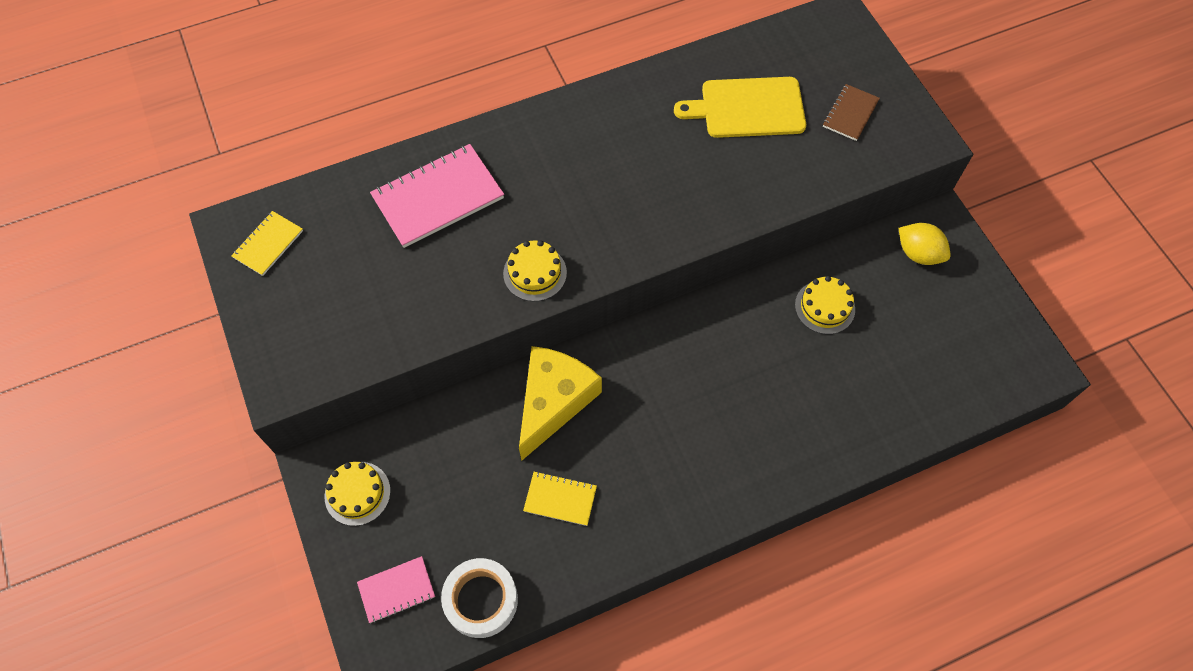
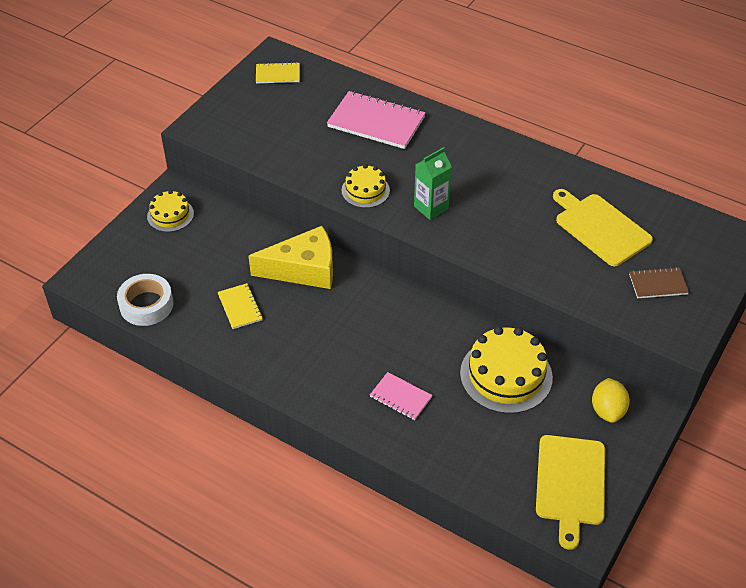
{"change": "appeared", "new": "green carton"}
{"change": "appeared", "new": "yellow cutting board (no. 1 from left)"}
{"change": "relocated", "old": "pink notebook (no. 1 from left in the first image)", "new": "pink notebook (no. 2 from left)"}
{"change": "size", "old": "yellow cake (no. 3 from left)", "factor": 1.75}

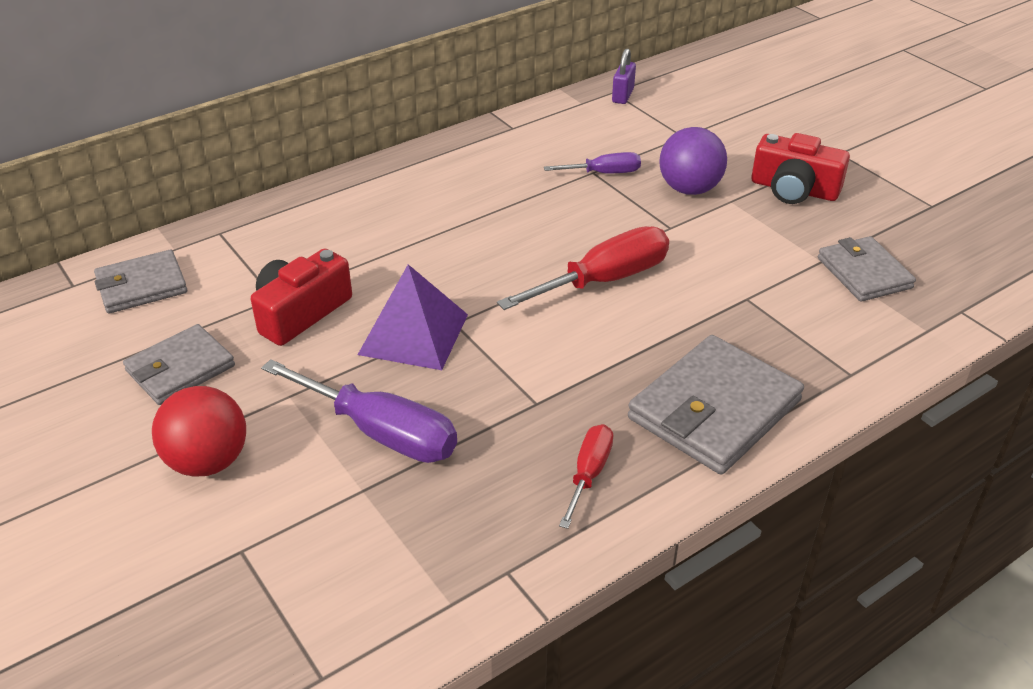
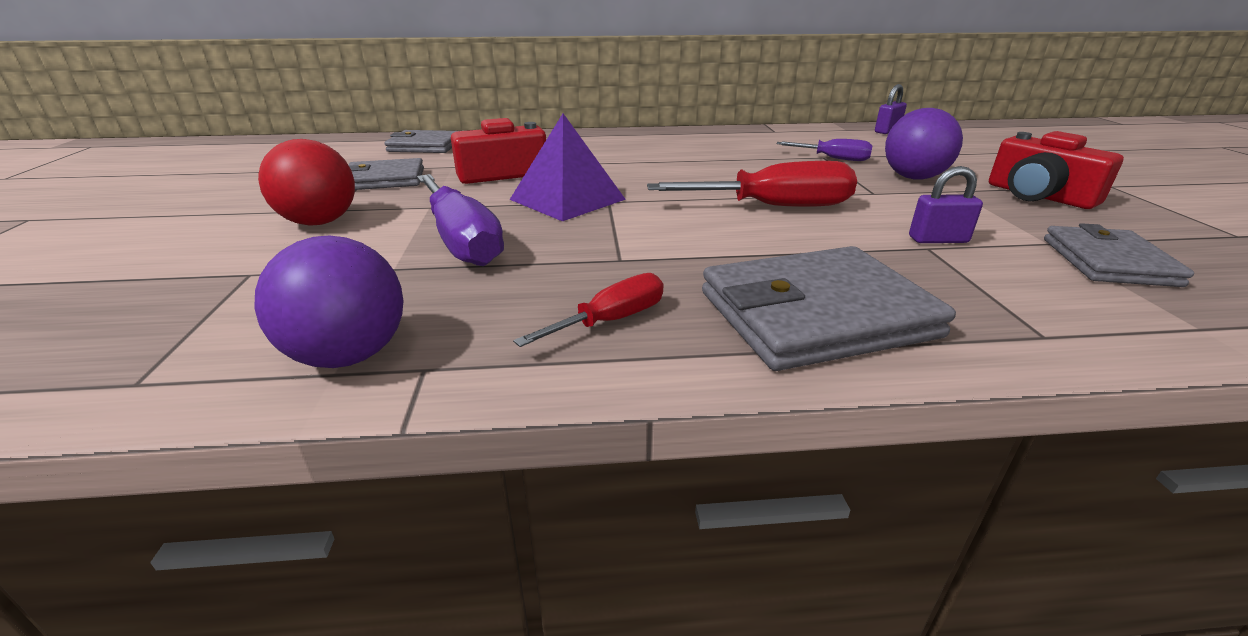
{"change": "appeared", "new": "purple ball (no. 1 from left)"}
{"change": "appeared", "new": "purple padlock (no. 2 from left)"}

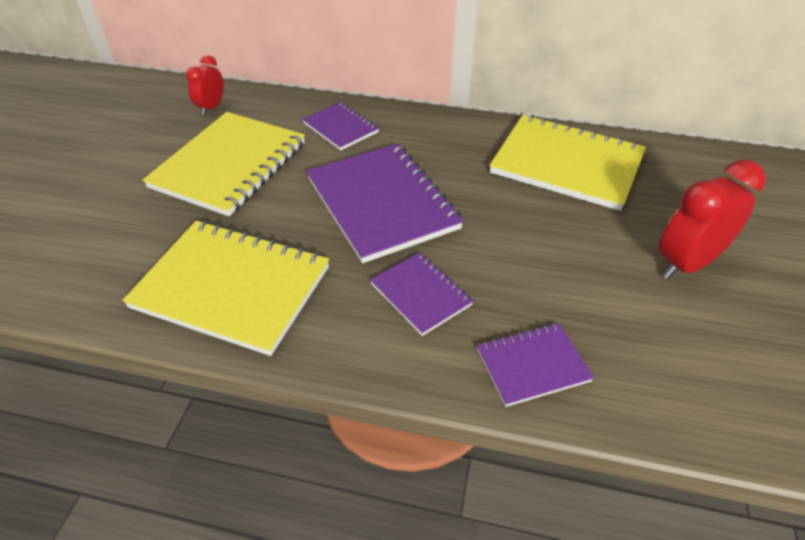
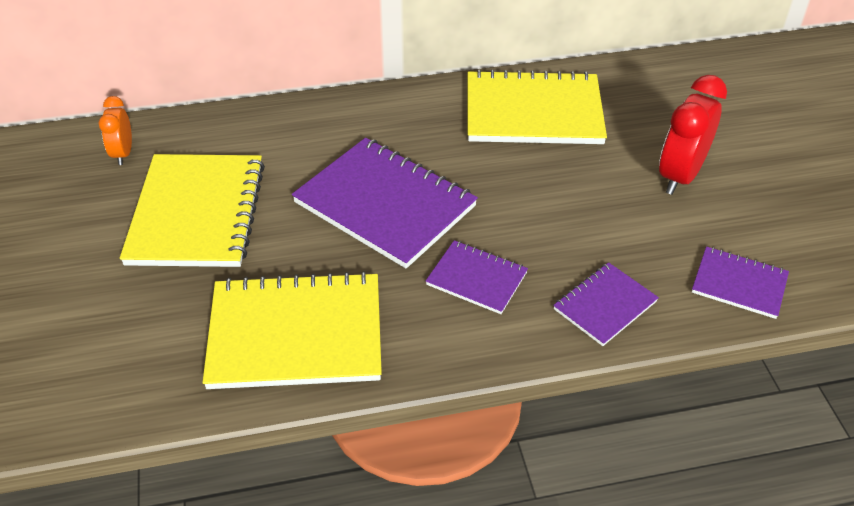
{"change": "relocated", "old": "purple notebook (no. 1 from left in the first image)", "new": "purple notebook (no. 4 from left)"}
{"change": "colour", "old": "red clock (no. 1 from left)", "new": "orange clock"}

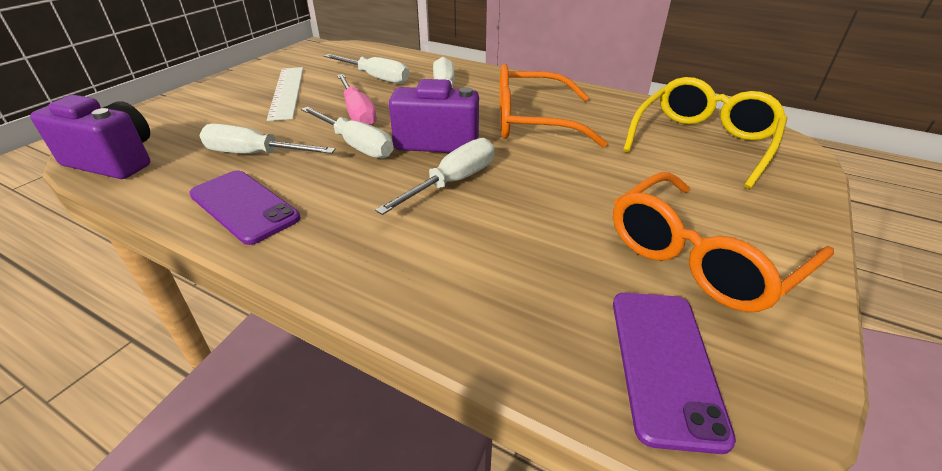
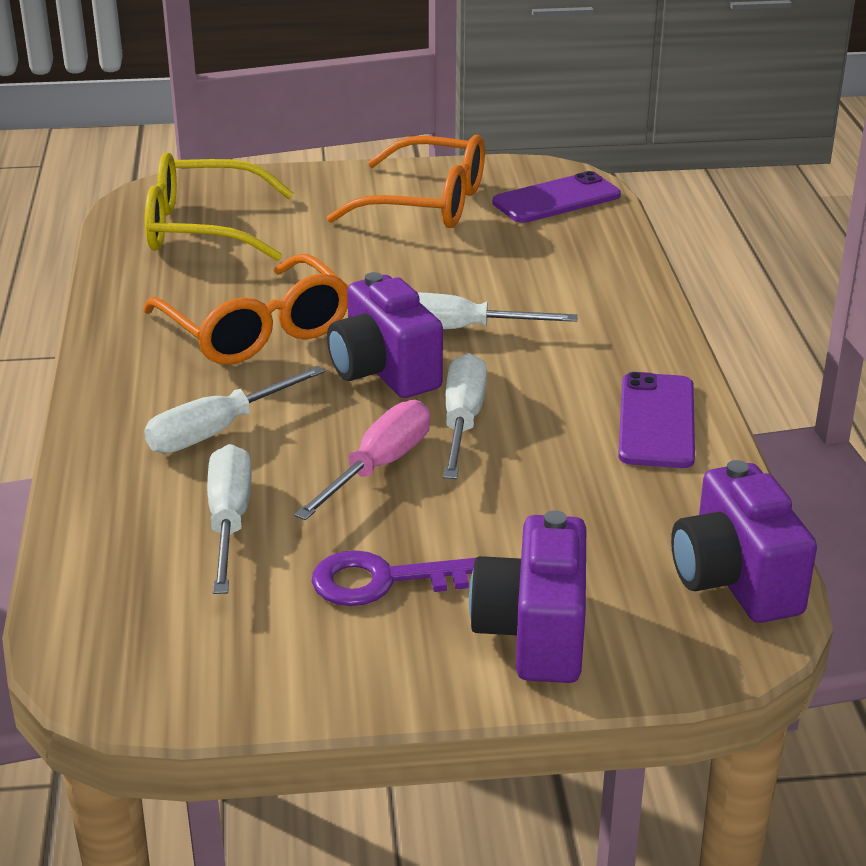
{"change": "missing", "old": "white screwdriver (no. 1 from left)"}
{"change": "appeared", "new": "purple camera (no. 2 from left)"}
{"change": "exchanged", "old": "white ruler", "new": "purple key"}

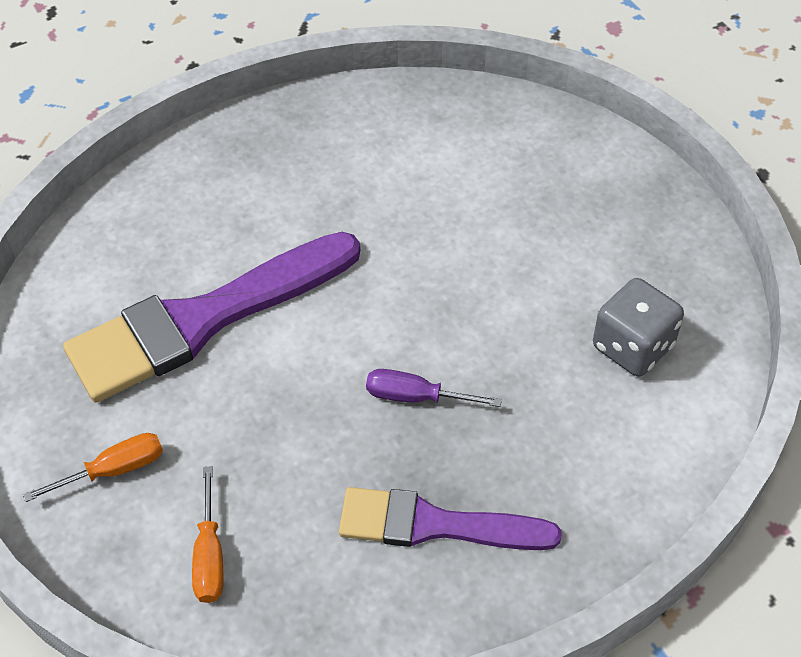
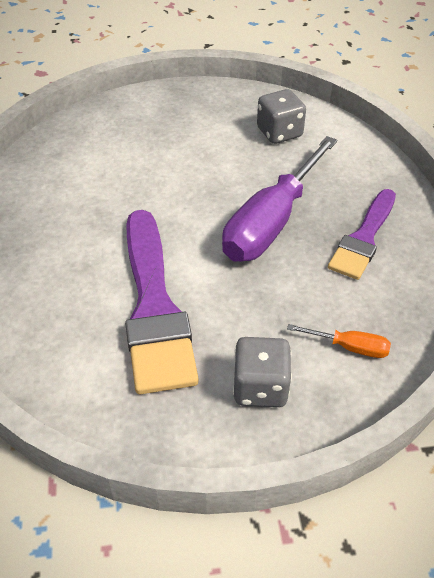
{"change": "exchanged", "old": "orange screwdriver (no. 1 from left)", "new": "grey dice (no. 1 from left)"}
{"change": "size", "old": "purple screwdriver", "factor": 2.33}

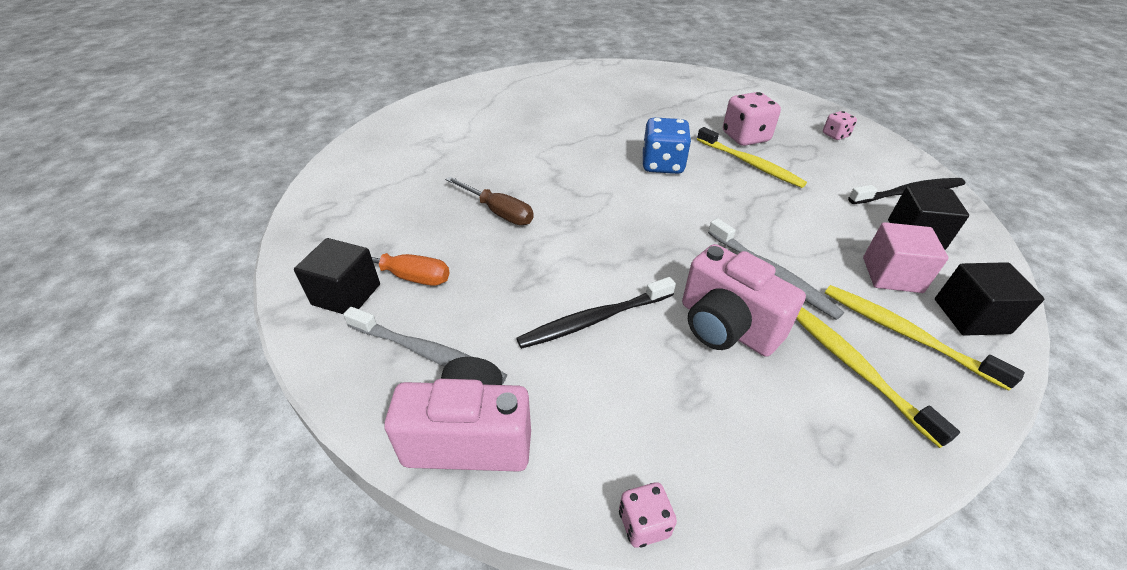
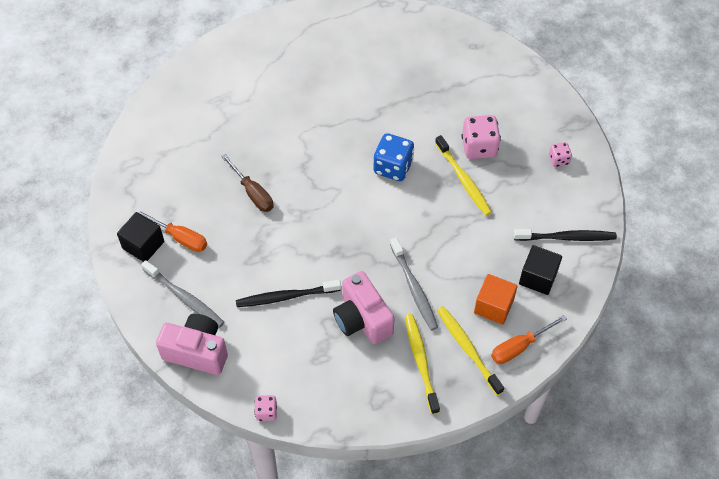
{"change": "exchanged", "old": "black cube (no. 3 from left)", "new": "orange screwdriver (no. 2 from left)"}
{"change": "colour", "old": "pink cube", "new": "orange cube"}

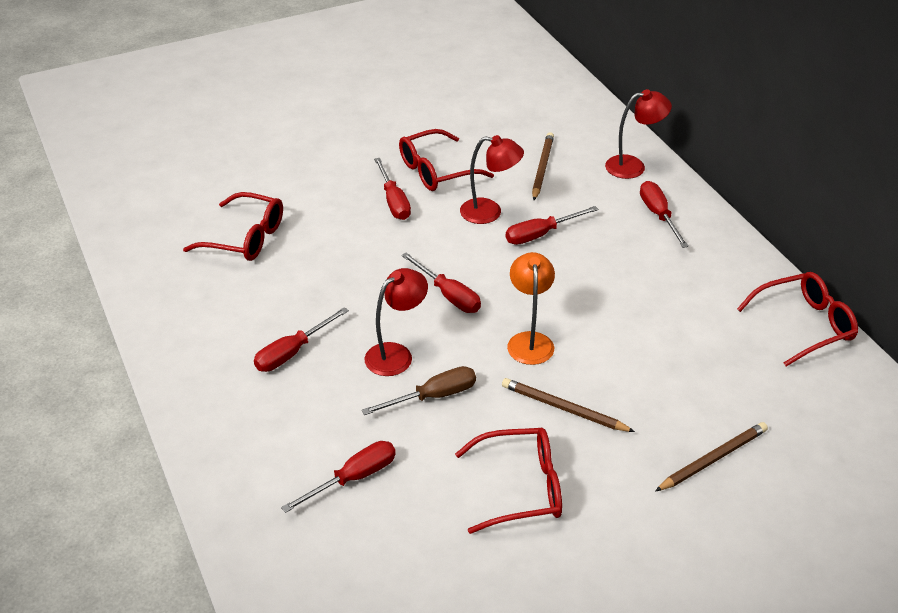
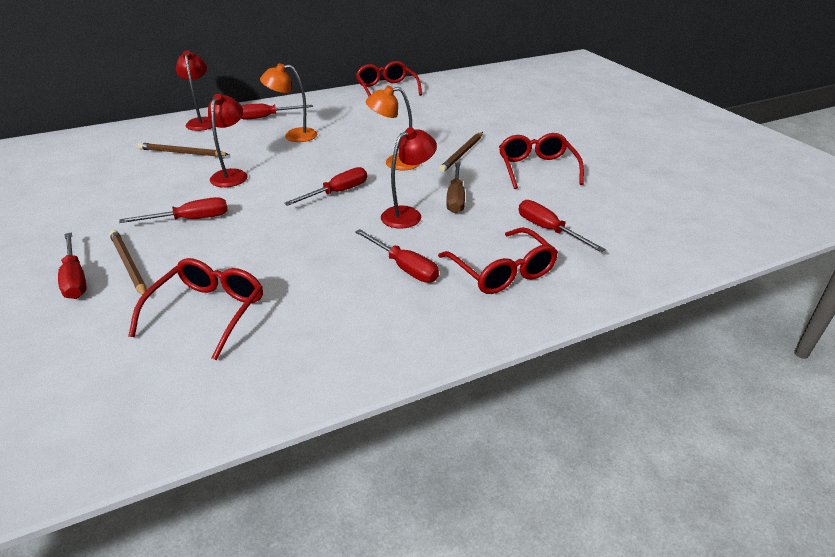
{"change": "appeared", "new": "orange lamp (no. 1 from left)"}
{"change": "relocated", "old": "red glasses (no. 2 from left in the first image)", "new": "red glasses (no. 3 from left)"}
{"change": "relocated", "old": "red screwdriver (no. 5 from left in the first image)", "new": "red screwdriver (no. 1 from left)"}
{"change": "relocated", "old": "brown pencil (no. 3 from left in the first image)", "new": "brown pencil (no. 1 from left)"}
{"change": "spun", "old": "brown screwdriver", "degrees": -150}
{"change": "spun", "old": "red lamp (no. 1 from left in the first image)", "degrees": 90}

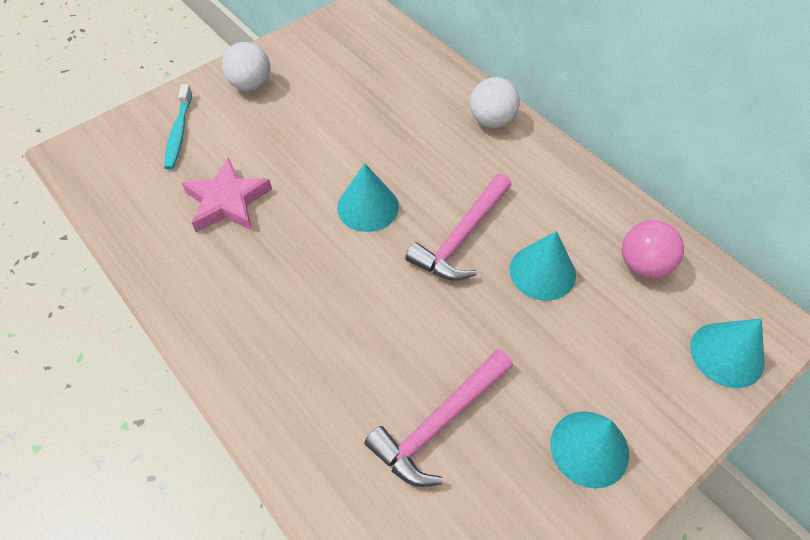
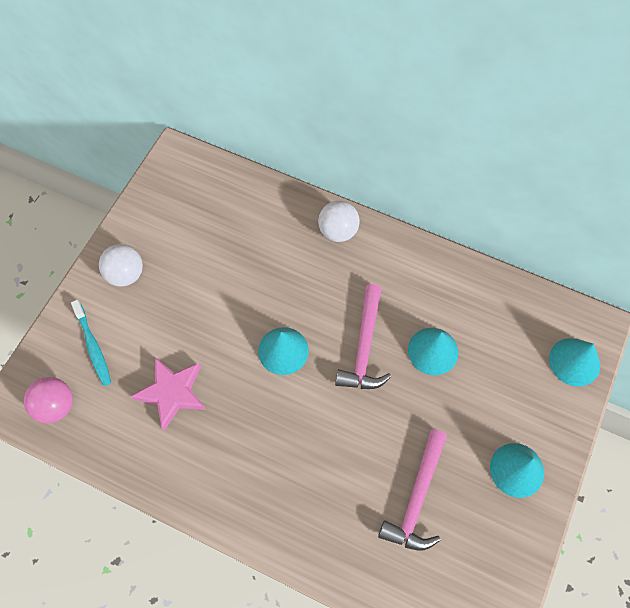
{"change": "relocated", "old": "pink ball"}

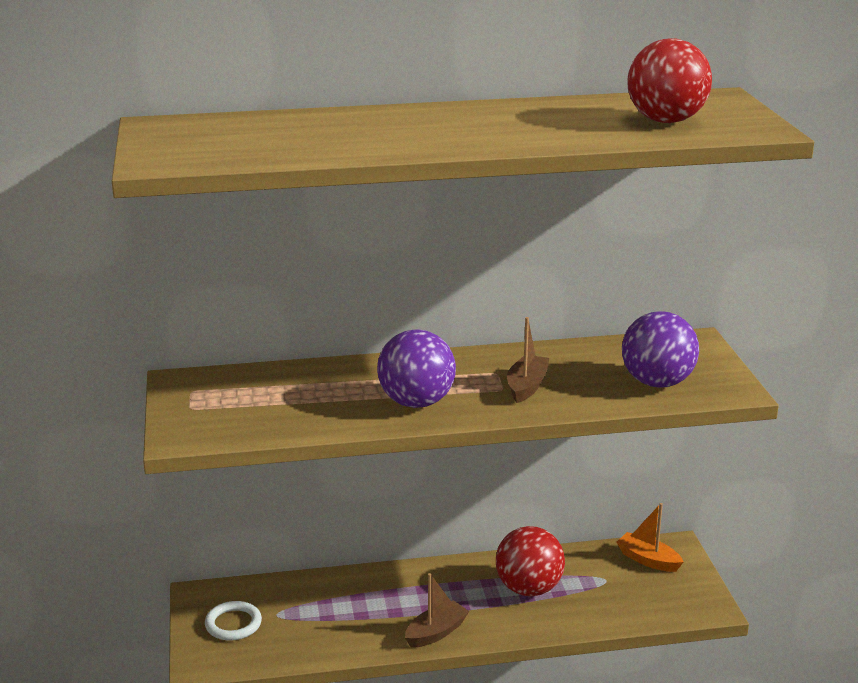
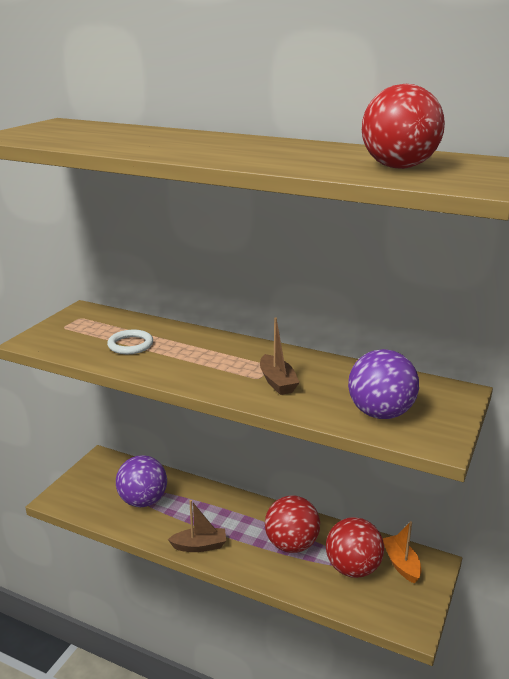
{"change": "appeared", "new": "red ball (no. 2 from left)"}
{"change": "relocated", "old": "white ring"}
{"change": "relocated", "old": "purple ball (no. 1 from left)"}
{"change": "spun", "old": "brown boat (no. 2 from left)", "degrees": 105}

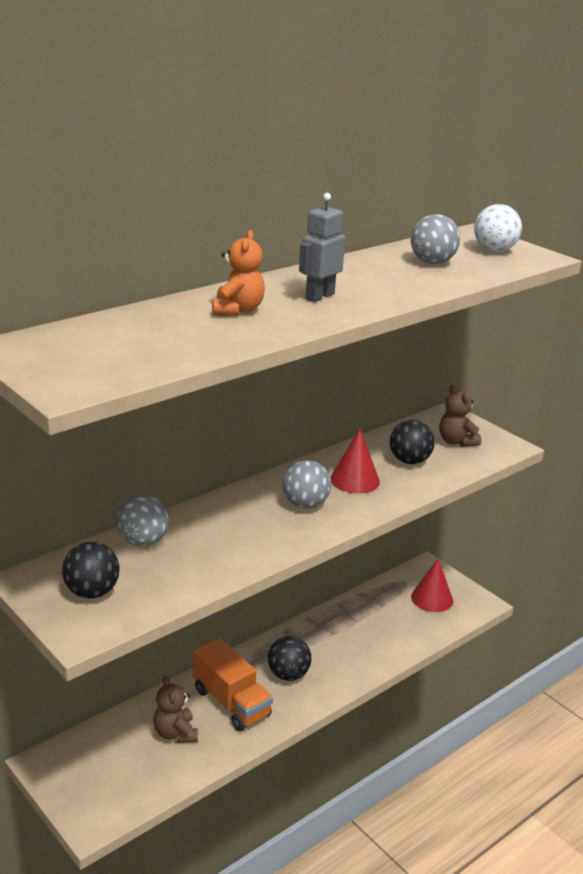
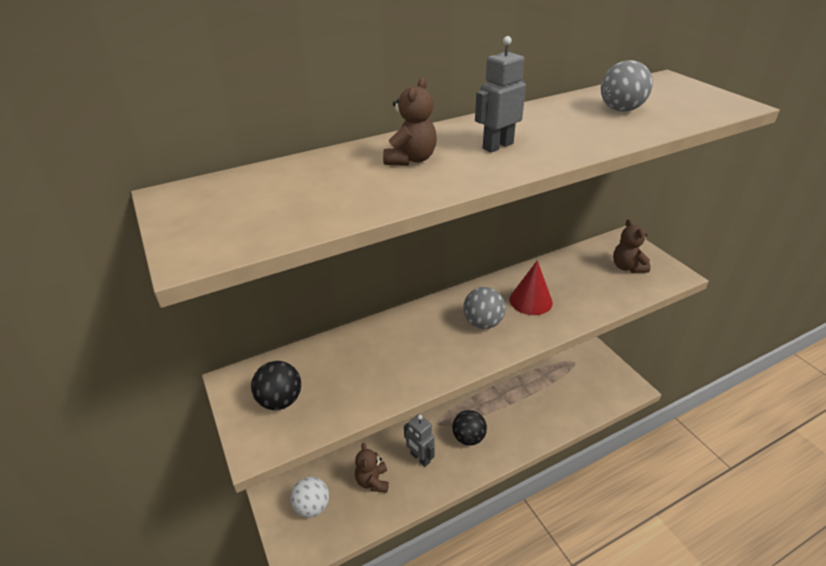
{"change": "missing", "old": "grey ball (no. 1 from left)"}
{"change": "missing", "old": "black ball (no. 3 from left)"}
{"change": "missing", "old": "red cone (no. 2 from left)"}
{"change": "relocated", "old": "white ball"}
{"change": "exchanged", "old": "orange truck", "new": "grey robot (no. 1 from left)"}
{"change": "colour", "old": "orange teddy bear", "new": "brown teddy bear (no. 2 from left)"}

